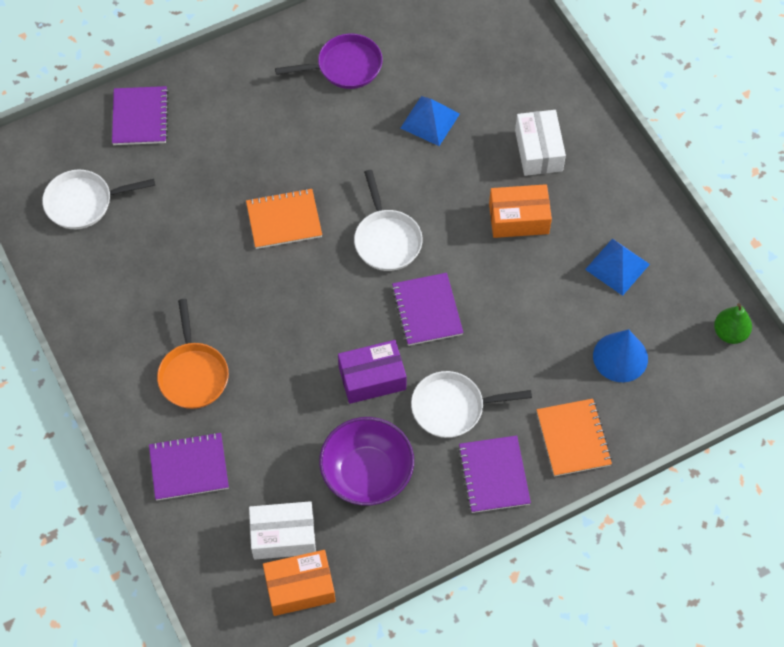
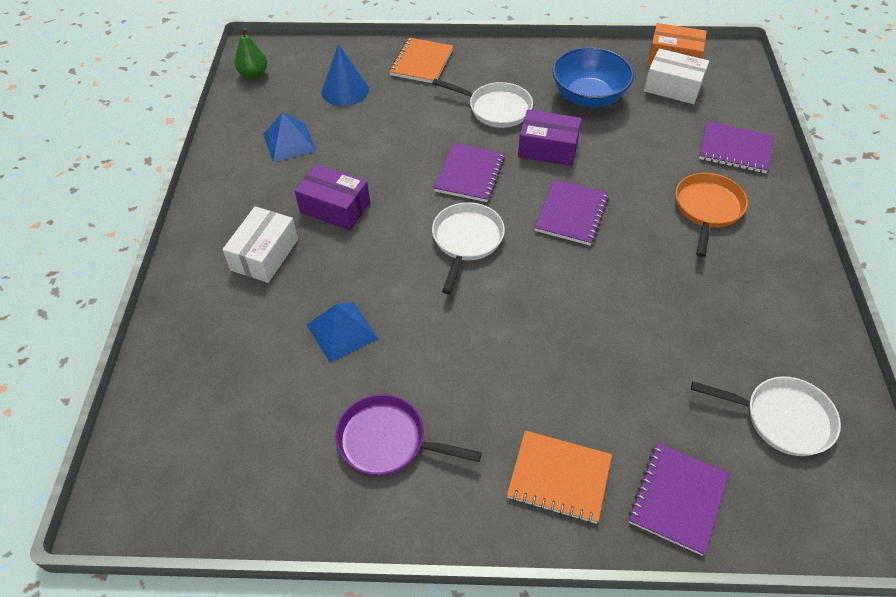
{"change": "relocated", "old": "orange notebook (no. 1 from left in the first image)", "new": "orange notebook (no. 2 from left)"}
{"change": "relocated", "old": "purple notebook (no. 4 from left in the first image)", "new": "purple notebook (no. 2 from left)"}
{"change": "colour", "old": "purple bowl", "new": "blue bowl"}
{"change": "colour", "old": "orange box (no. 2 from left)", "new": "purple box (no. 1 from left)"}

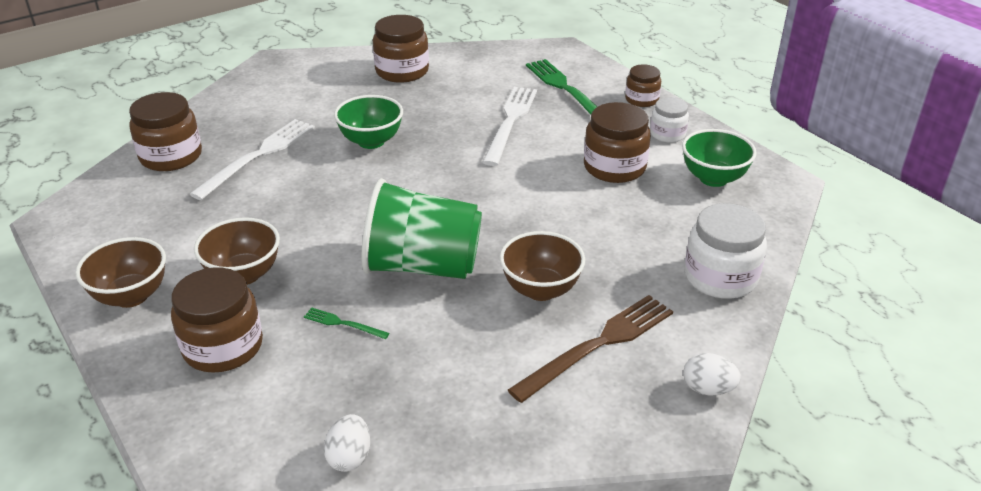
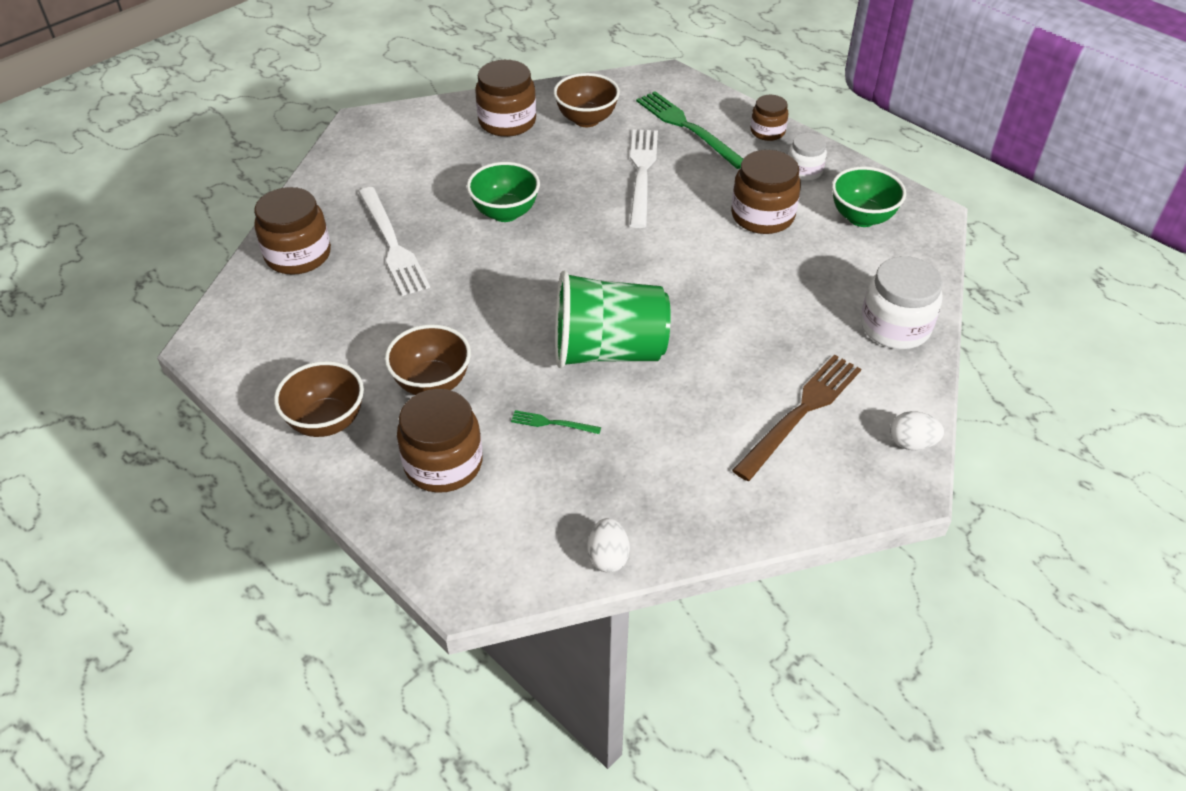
{"change": "relocated", "old": "brown bowl (no. 3 from left)"}
{"change": "spun", "old": "white fork (no. 1 from left)", "degrees": 135}

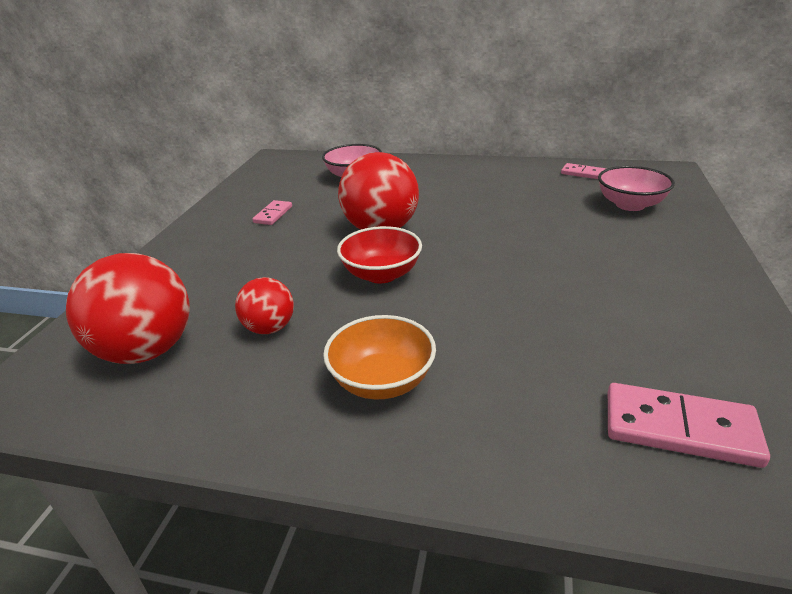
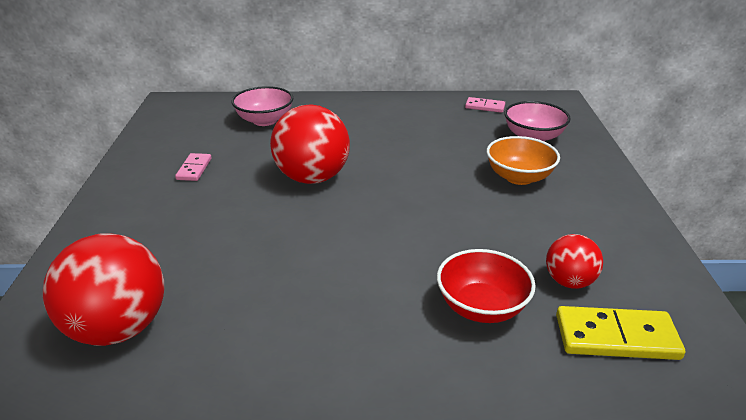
{"change": "relocated", "old": "red ball (no. 2 from left in the first image)", "new": "red ball (no. 3 from left)"}
{"change": "relocated", "old": "orange bowl"}
{"change": "relocated", "old": "red bowl"}
{"change": "colour", "old": "pink domino (no. 3 from left)", "new": "yellow domino"}

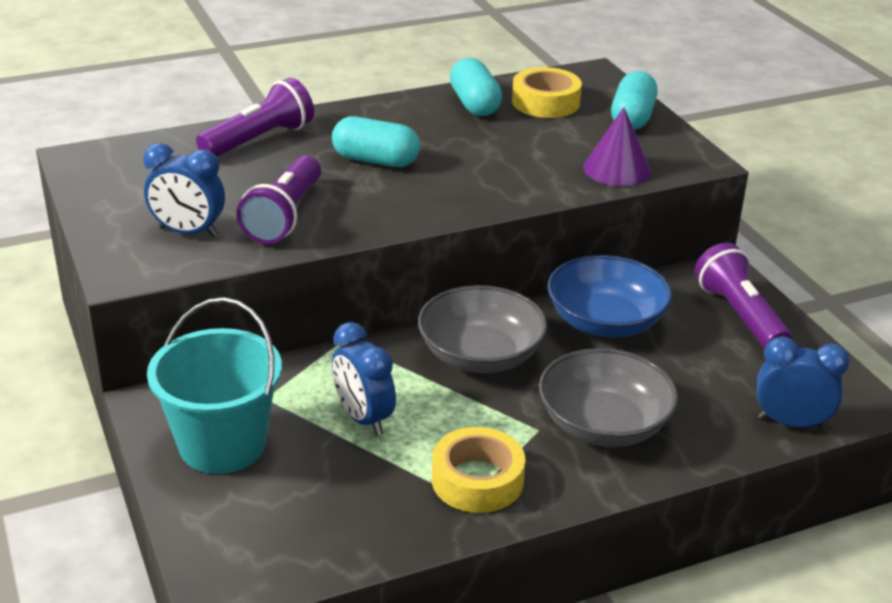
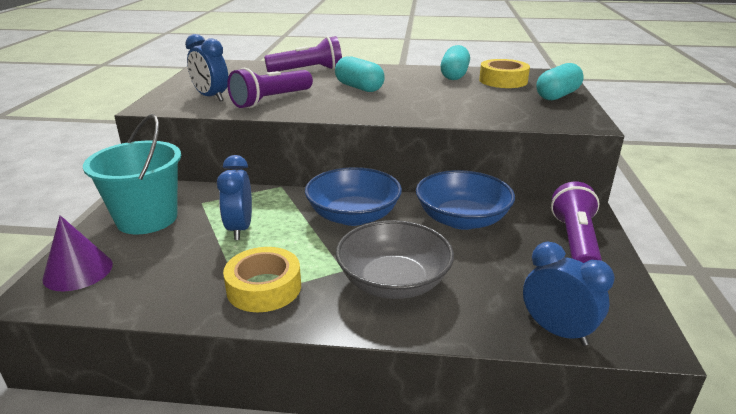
{"change": "relocated", "old": "purple cone"}
{"change": "colour", "old": "grey bowl (no. 1 from left)", "new": "blue bowl (no. 1 from left)"}

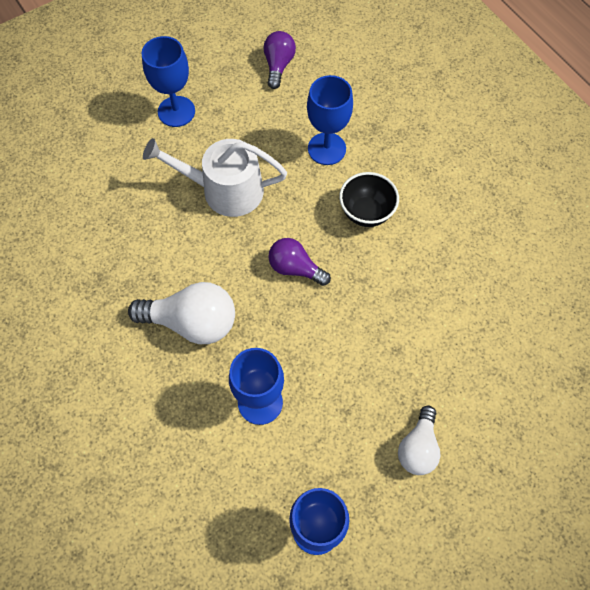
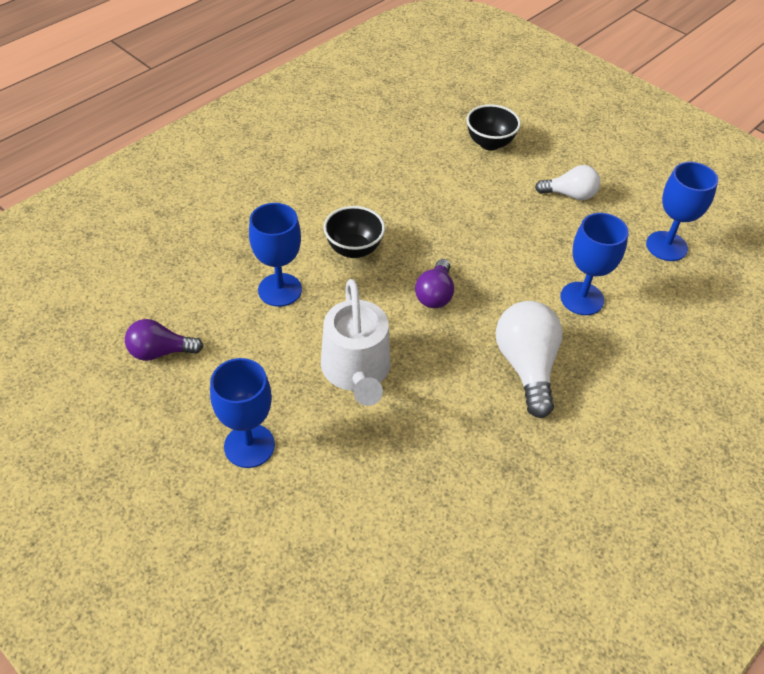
{"change": "appeared", "new": "black bowl (no. 2 from left)"}

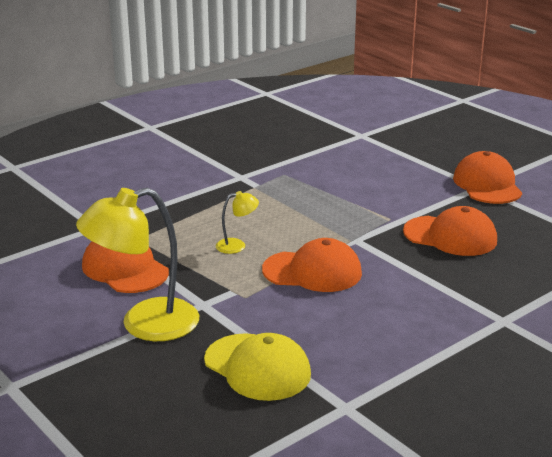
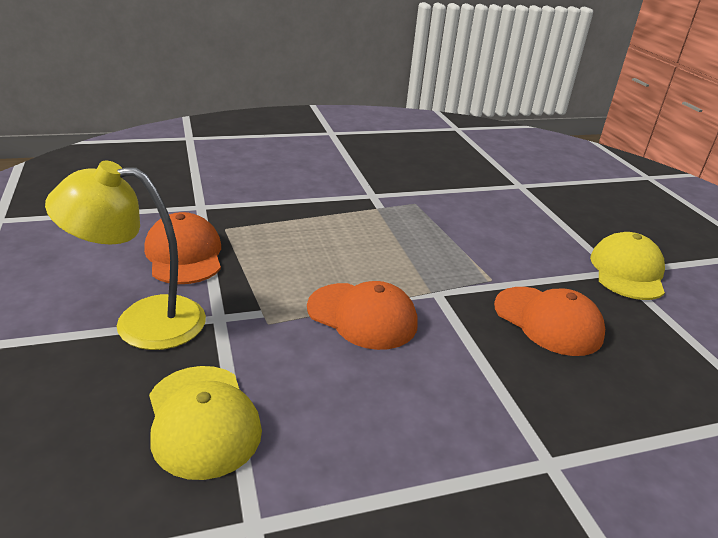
{"change": "missing", "old": "yellow lamp (no. 2 from left)"}
{"change": "colour", "old": "orange cap (no. 4 from left)", "new": "yellow cap (no. 2 from left)"}

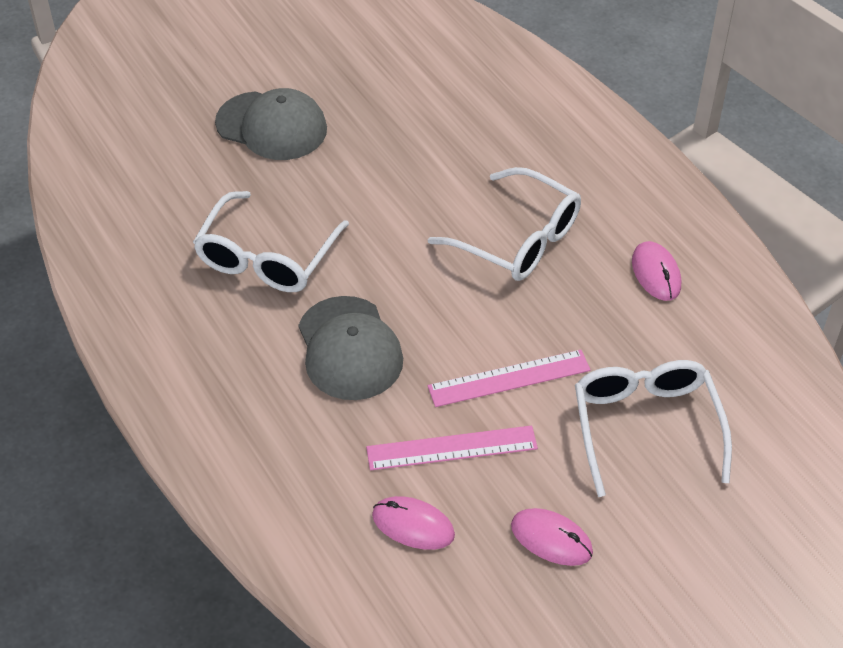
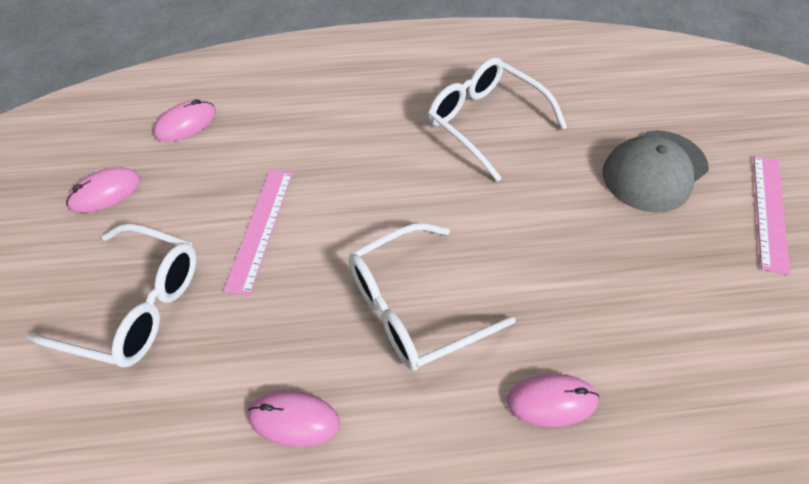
{"change": "missing", "old": "grey cap (no. 2 from left)"}
{"change": "appeared", "new": "pink mouse (no. 4 from left)"}
{"change": "relocated", "old": "pink ruler (no. 1 from left in the first image)", "new": "pink ruler (no. 2 from left)"}

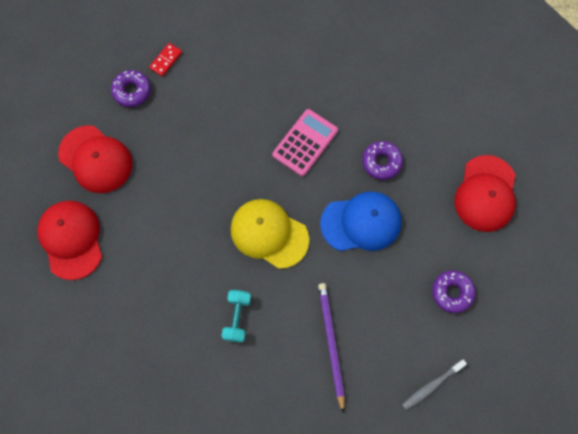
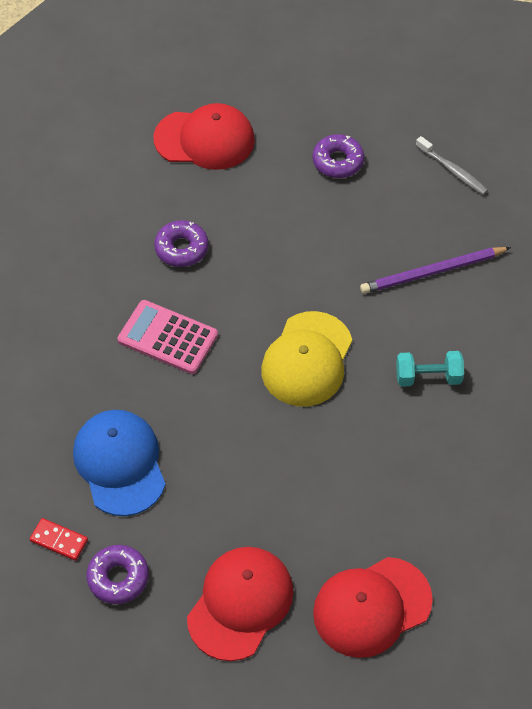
{"change": "relocated", "old": "blue cap"}

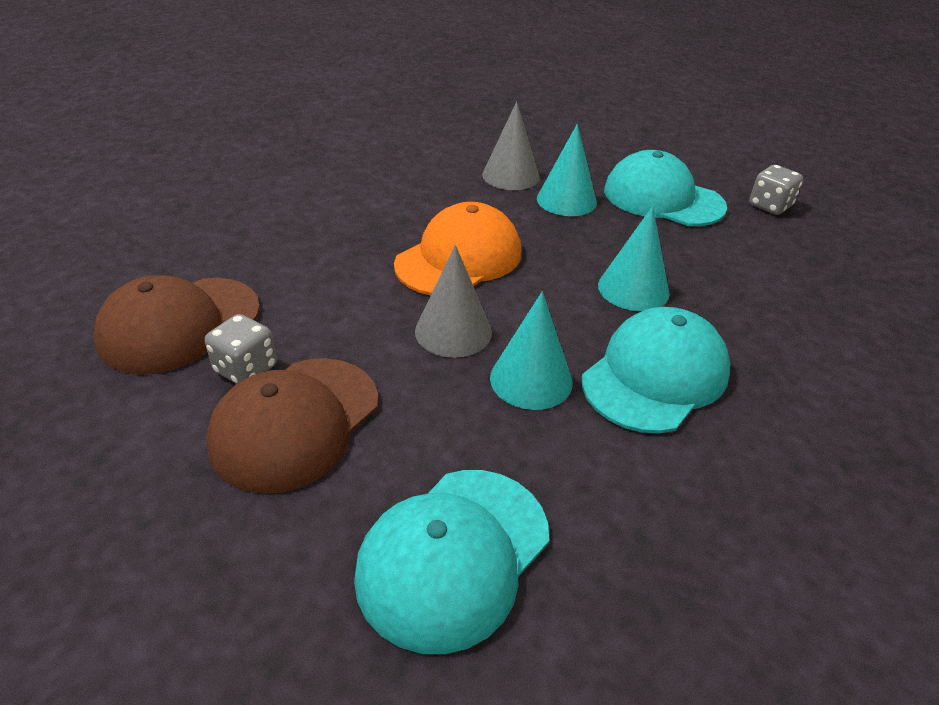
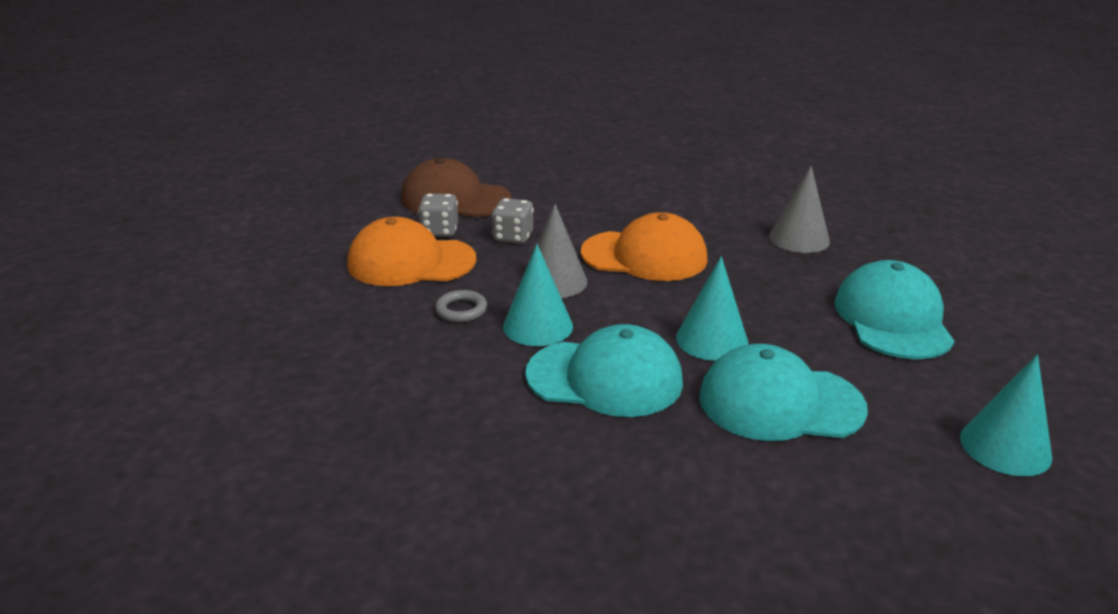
{"change": "appeared", "new": "grey ring"}
{"change": "relocated", "old": "turquoise cap (no. 1 from left in the first image)", "new": "turquoise cap (no. 2 from left)"}
{"change": "relocated", "old": "turquoise cone (no. 2 from left in the first image)", "new": "turquoise cone (no. 3 from left)"}
{"change": "relocated", "old": "grey dice (no. 2 from left)"}
{"change": "colour", "old": "brown cap (no. 2 from left)", "new": "orange cap (no. 1 from left)"}

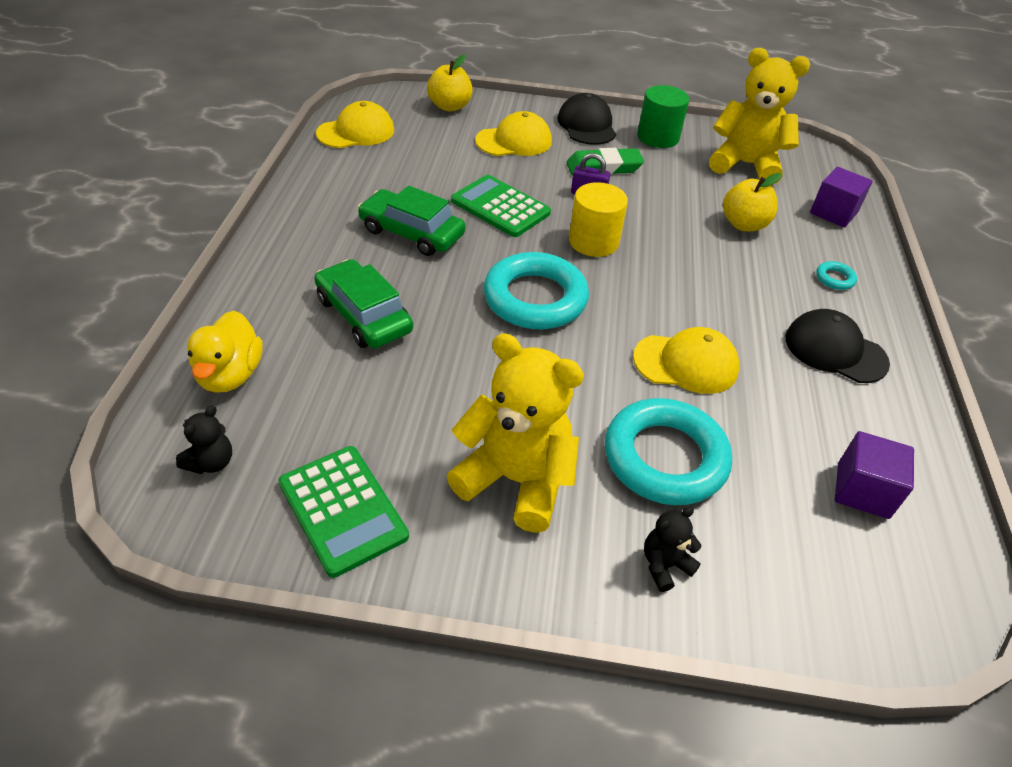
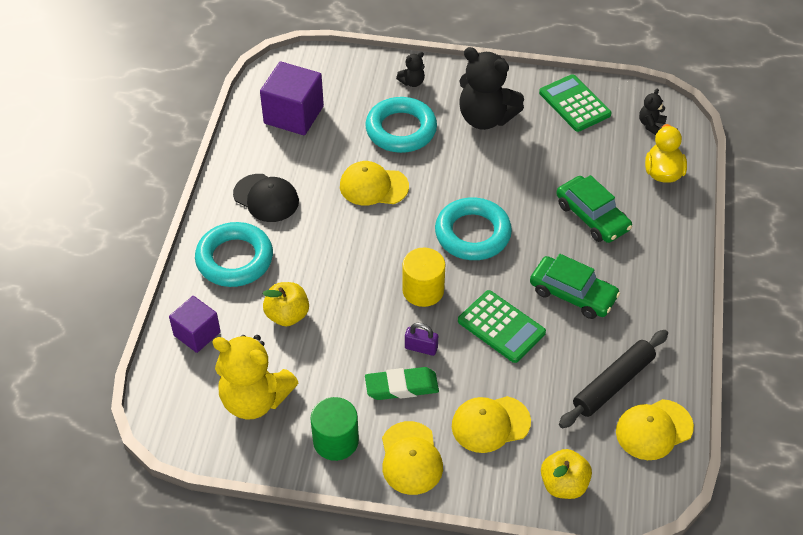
{"change": "appeared", "new": "black rolling pin"}
{"change": "colour", "old": "yellow teddy bear (no. 1 from left)", "new": "black teddy bear (no. 2 from left)"}
{"change": "colour", "old": "black cap (no. 1 from left)", "new": "yellow cap (no. 2 from left)"}
{"change": "size", "old": "turquoise ring (no. 3 from left in the first image)", "factor": 2.49}
{"change": "size", "old": "purple cube (no. 2 from left)", "factor": 1.56}

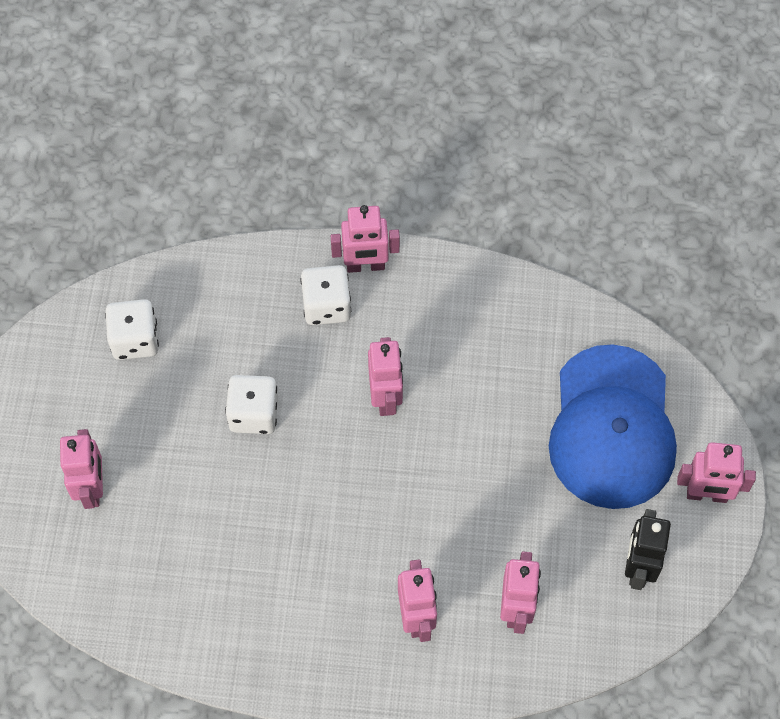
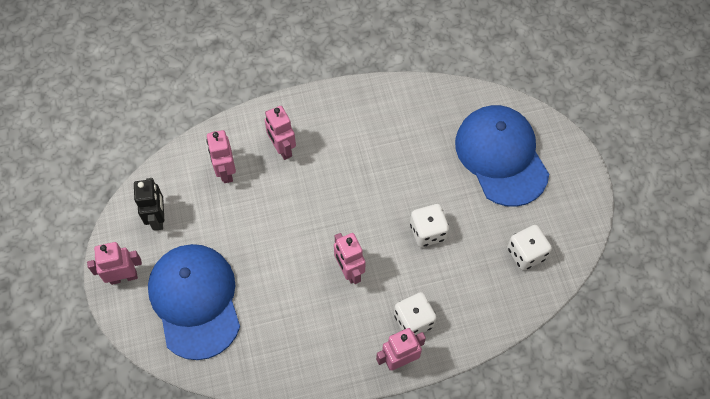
{"change": "exchanged", "old": "pink robot (no. 1 from left)", "new": "blue cap (no. 2 from left)"}

